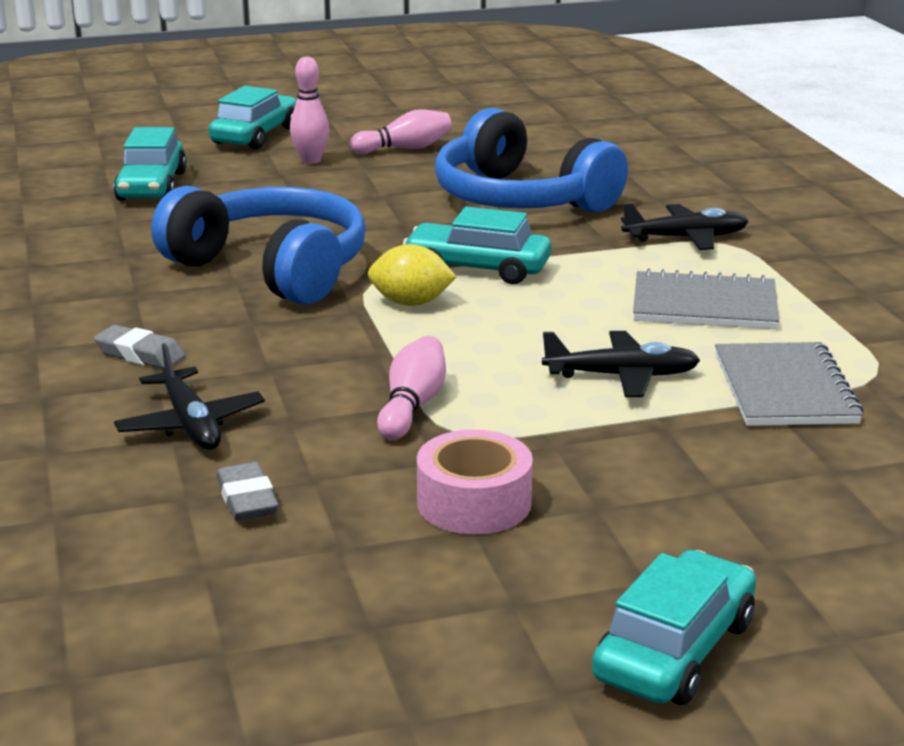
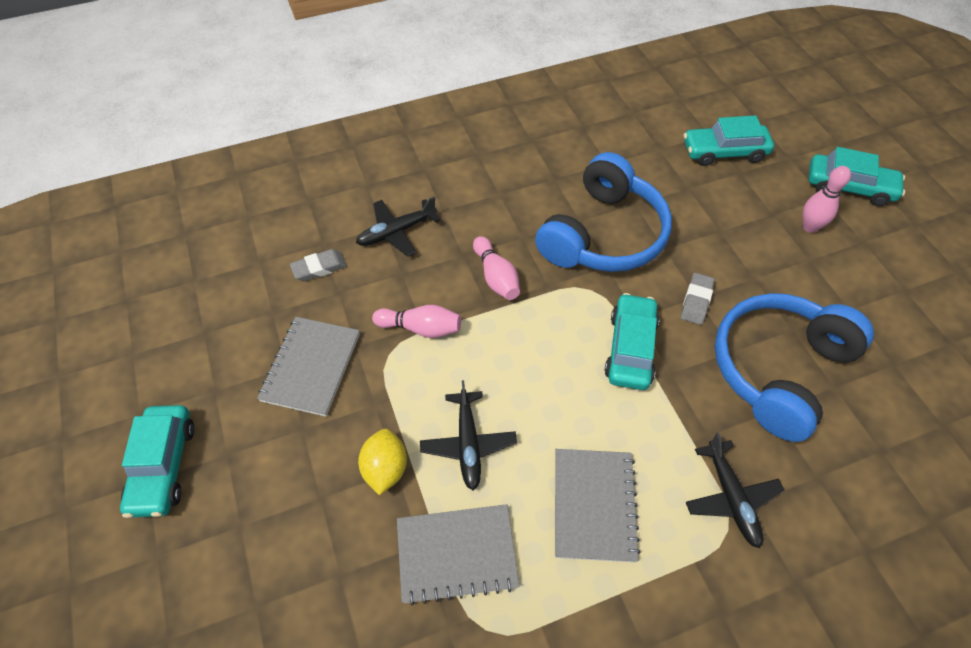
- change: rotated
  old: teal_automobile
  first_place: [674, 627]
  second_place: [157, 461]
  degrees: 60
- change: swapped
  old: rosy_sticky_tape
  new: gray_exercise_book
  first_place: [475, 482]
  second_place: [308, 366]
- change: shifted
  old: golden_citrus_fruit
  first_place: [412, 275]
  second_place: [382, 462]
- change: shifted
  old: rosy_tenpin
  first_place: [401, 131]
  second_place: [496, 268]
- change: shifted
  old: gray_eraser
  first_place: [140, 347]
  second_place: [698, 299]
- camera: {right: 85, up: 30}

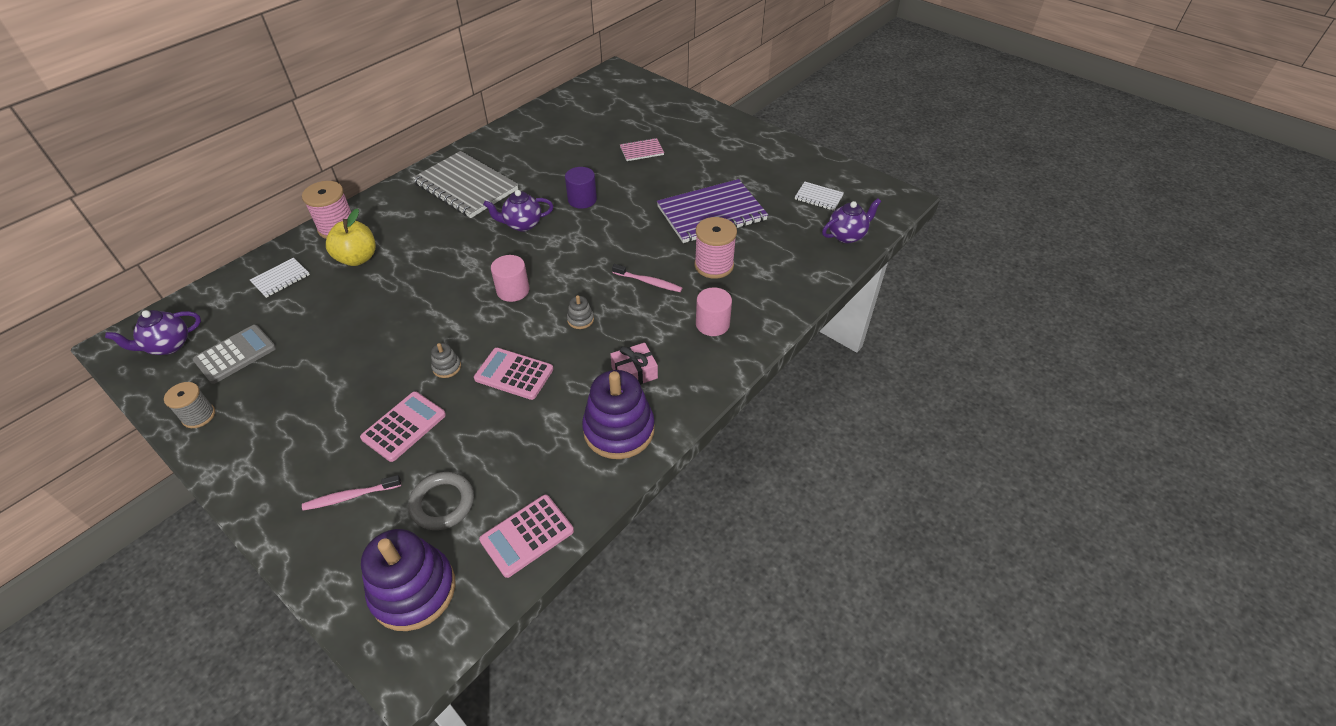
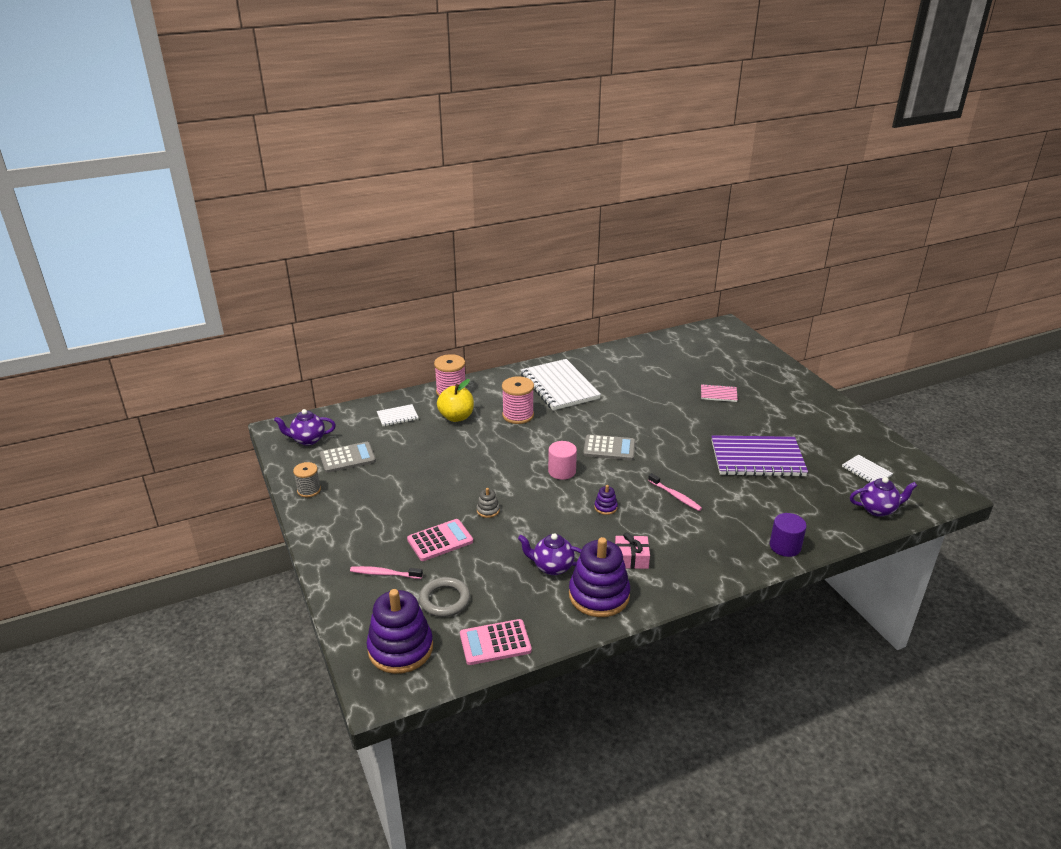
- change: shifted
  old: rosy_spool
  first_place: [715, 248]
  second_place: [518, 400]
- change: shifted
  old: violet_china_teapot
  first_place: [518, 211]
  second_place: [550, 554]
- change: repainted
  old: gray_exercise_book
  new: pure_white_exercise_book
  first_place: [465, 184]
  second_place: [561, 384]
- change: new
  new: gray_adding_machine
  second_place: [609, 447]
- change: repainted
  old: gray_stacking_toy
  new: violet_stacking_toy
  first_place: [580, 312]
  second_place: [606, 500]
- change: shifted
  old: violet_cylinder_shape
  first_place: [581, 188]
  second_place: [788, 535]
- change: gone
  old: rosy_adding_machine
  first_place: [514, 374]
- change: gone
  old: rosy_cylinder_shape
  first_place: [714, 312]
- camera: {right: 25, up: -15}

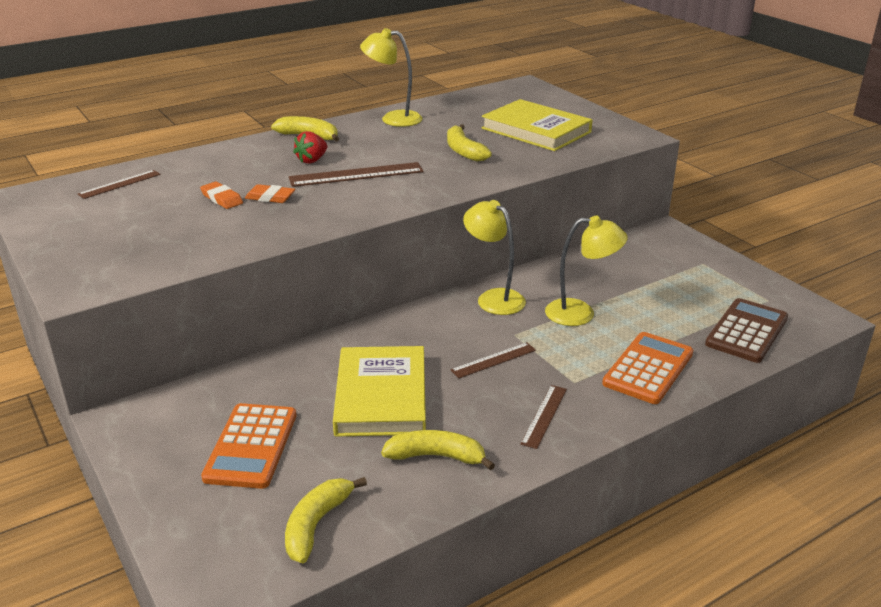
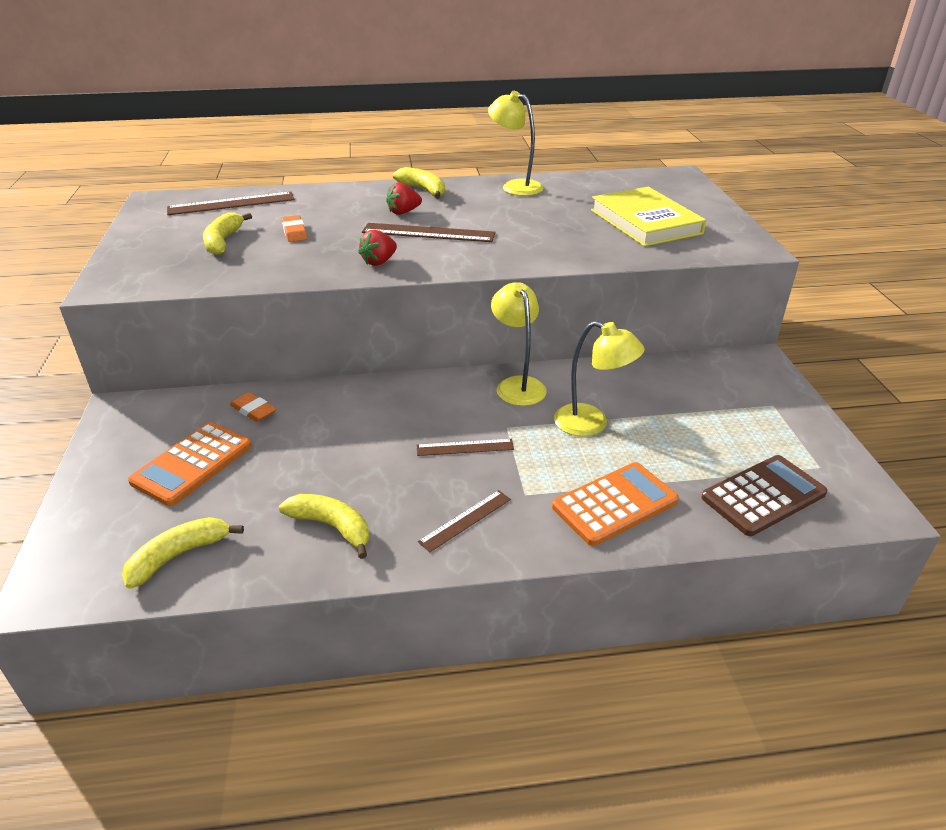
- change: scaled
  old: dark_brown_measuring_stick
  first_place: [119, 184]
  second_place: [230, 203]
  factor: 1.65
- change: shifted
  old: golden_toy_banana
  first_place: [469, 142]
  second_place: [227, 234]
- change: shifted
  old: orange_eraser
  first_place: [270, 193]
  second_place: [253, 407]
- change: new
  new: red_berry
  second_place: [377, 248]
- change: gone
  old: golden_book
  first_place: [379, 391]
- camera: {right: 25, up: 5}

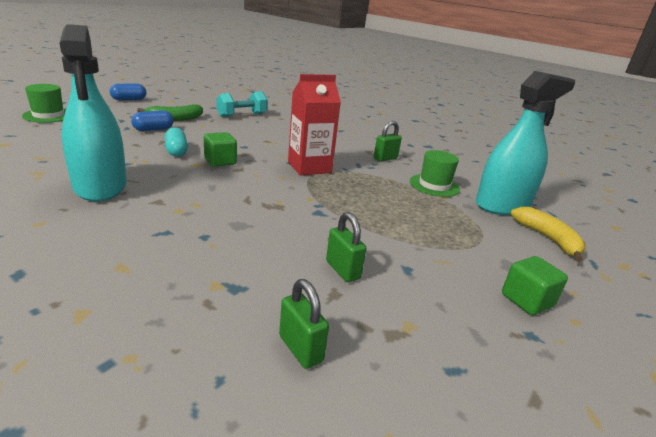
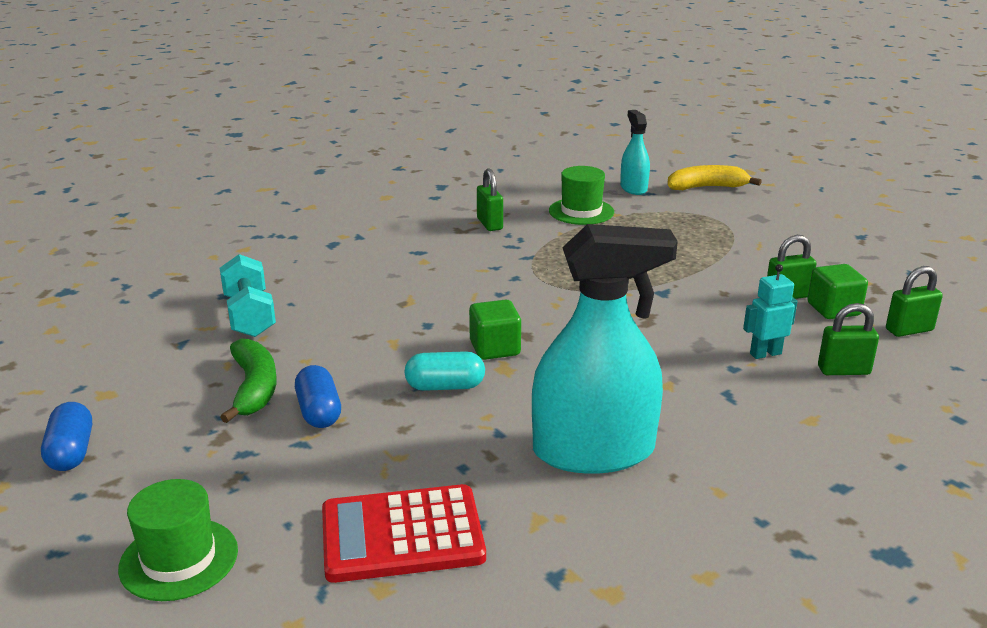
- change: new
  new: red_adding_machine
  second_place: [404, 533]
- change: scaled
  old: teal_spray_bottle
  first_place: [525, 143]
  second_place: [635, 152]
  factor: 0.52
- change: new
  new: teal_robot_figure
  second_place: [770, 311]
- change: shifted
  old: green_block
  first_place: [535, 285]
  second_place: [837, 291]
- change: new
  new: green_small_lock
  second_place: [848, 339]
- change: gone
  old: red_milk_carton
  first_place: [314, 125]
- camera: {right: -70, up: 0}

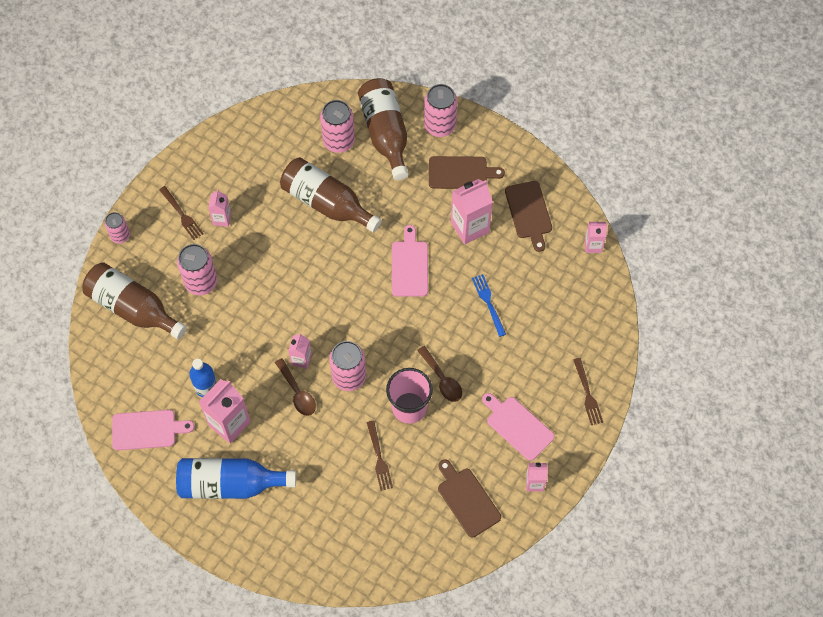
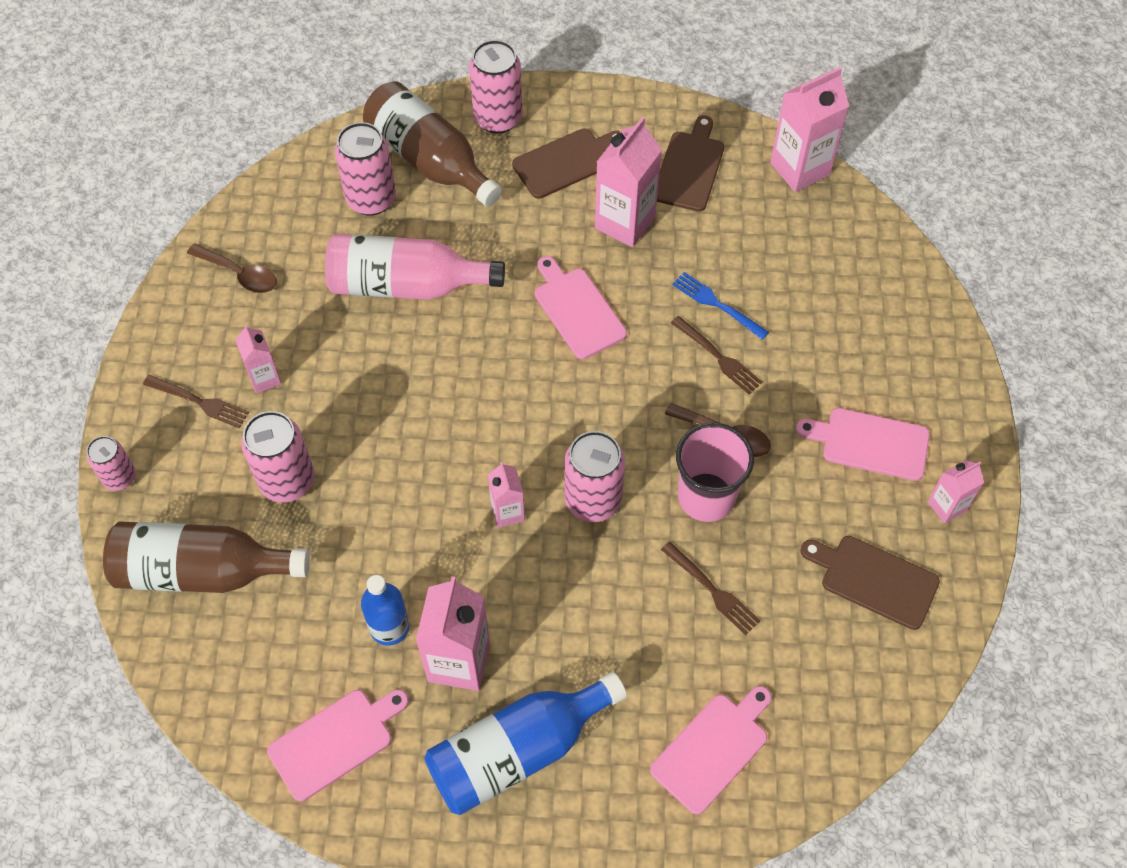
- change: shifted
  old: dark_brown_tablespoon
  first_place: [295, 387]
  second_place: [232, 268]
- change: repainted
  old: dark_brown_bottle
  new: rosy_bottle
  first_place: [331, 194]
  second_place: [415, 267]
- change: new
  new: rosy_bread_board
  second_place: [711, 750]
- change: rotated
  old: dark_brown_bread_board
  first_place: [528, 216]
  second_place: [690, 163]
  degrees: -120
- change: shifted
  old: dark_brown_dinner_fork
  first_place: [588, 391]
  second_place: [717, 355]
- change: scaled
  old: rosy_milk_carton
  first_place: [596, 237]
  second_place: [809, 129]
  factor: 1.78
- camera: {right: -30, up: -5}

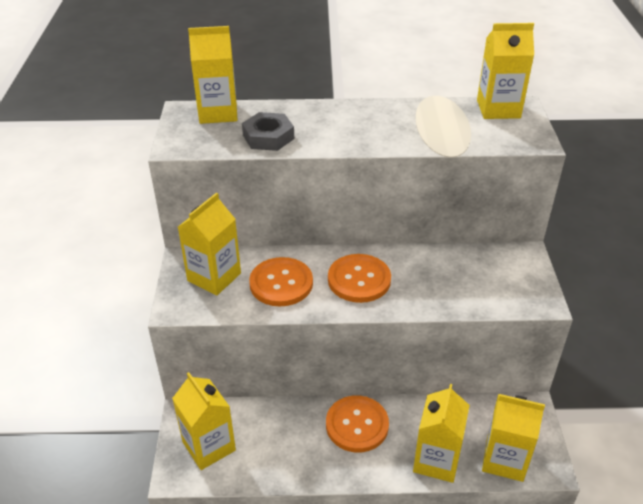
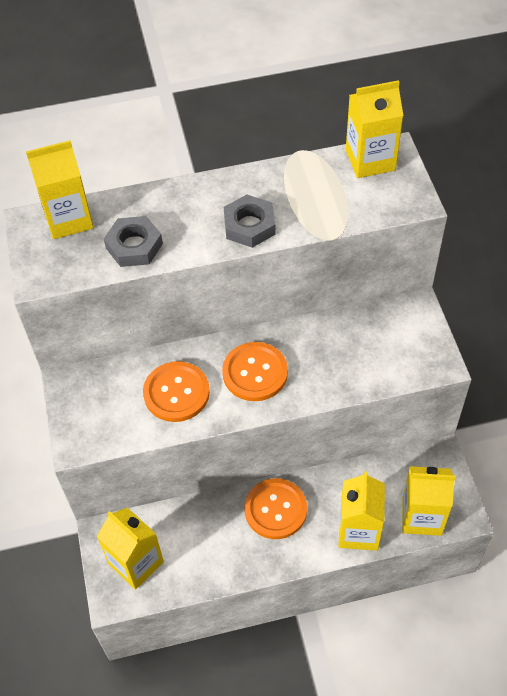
- change: new
  new: gray_hexagon_nut
  second_place: [250, 221]
- change: gone
  old: golden_milk_carton
  first_place: [209, 243]
- camera: {right: -10, up: 15}

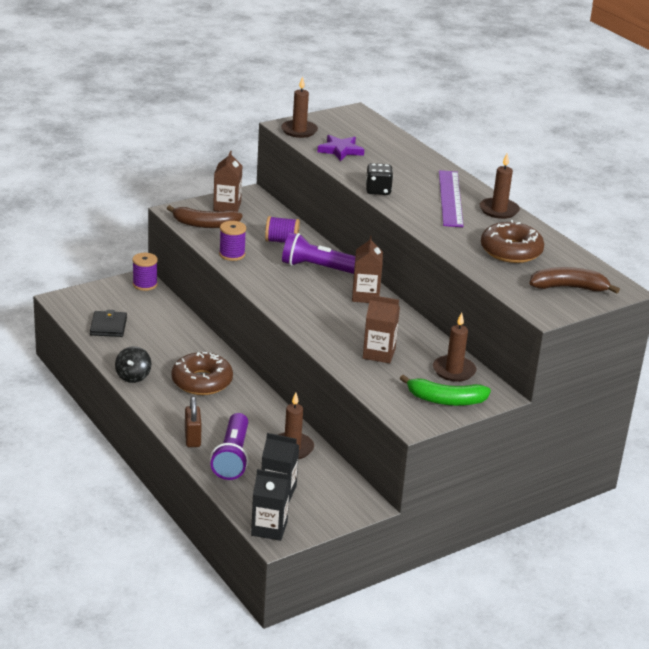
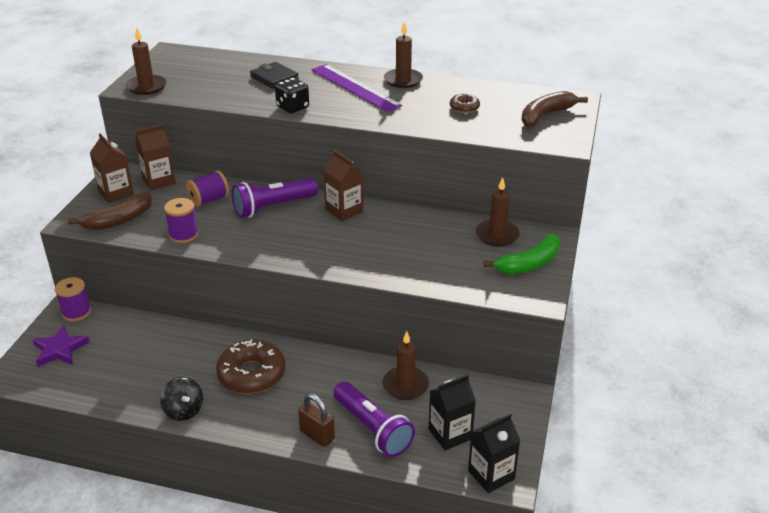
- change: shifted
  old: violet_five-pointed_star
  first_place: [340, 148]
  second_place: [60, 346]
- change: shifted
  old: dark_brown_milk_carton
  first_place: [381, 329]
  second_place: [155, 157]
- change: shifted
  old: black_billfold
  first_place: [108, 323]
  second_place: [274, 75]
- change: scaled
  old: dark_brown_doughnut
  first_place: [512, 241]
  second_place: [465, 103]
  factor: 0.49
- camera: {right: -40, up: 5}

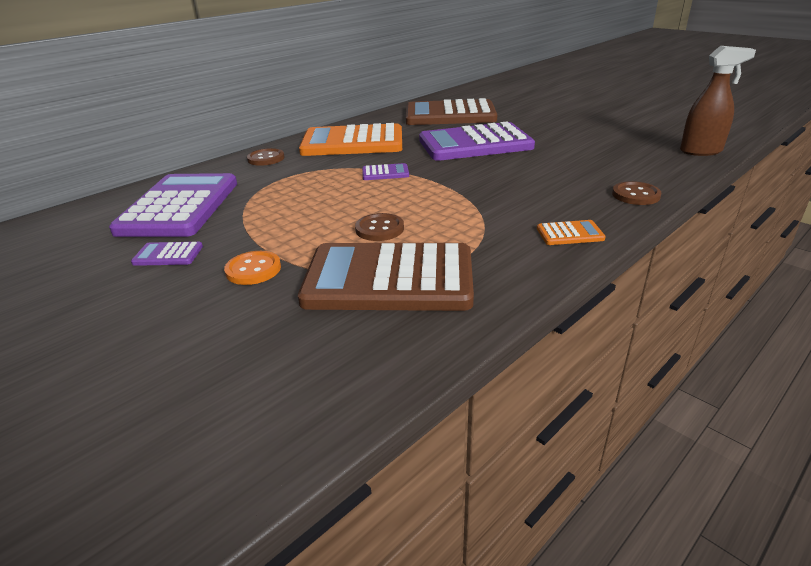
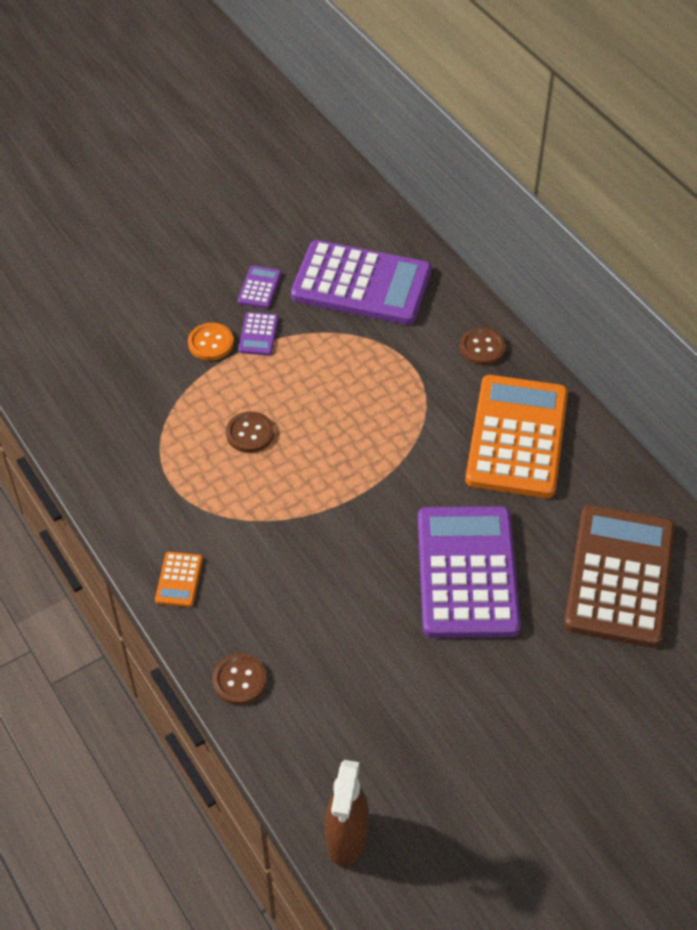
- change: shifted
  old: violet_adding_machine
  first_place: [385, 171]
  second_place: [258, 334]
- change: gone
  old: dark_brown_adding_machine
  first_place: [386, 277]
- camera: {right: 100, up: 20}

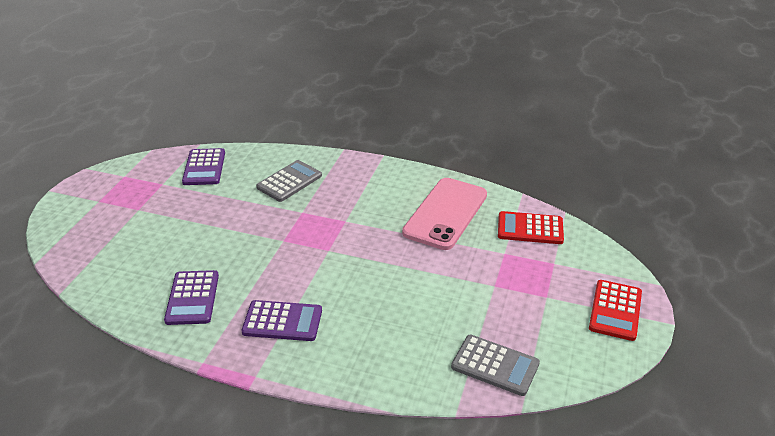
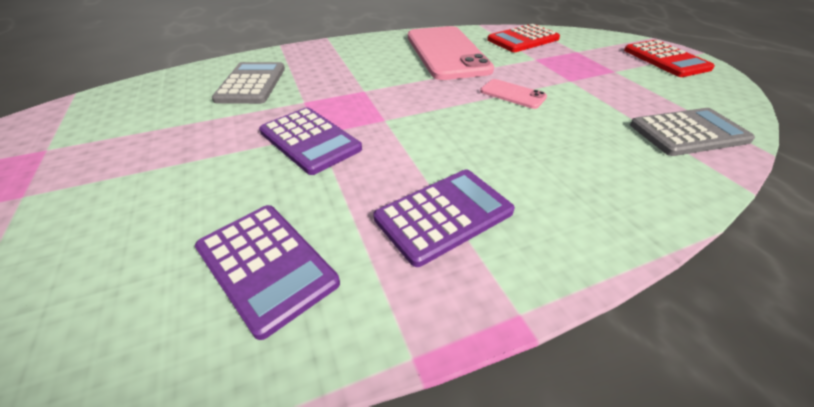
- change: shifted
  old: violet_adding_machine
  first_place: [203, 166]
  second_place: [310, 141]
- change: new
  new: rosy_smartphone
  second_place: [513, 94]
- camera: {right: -40, up: 5}

